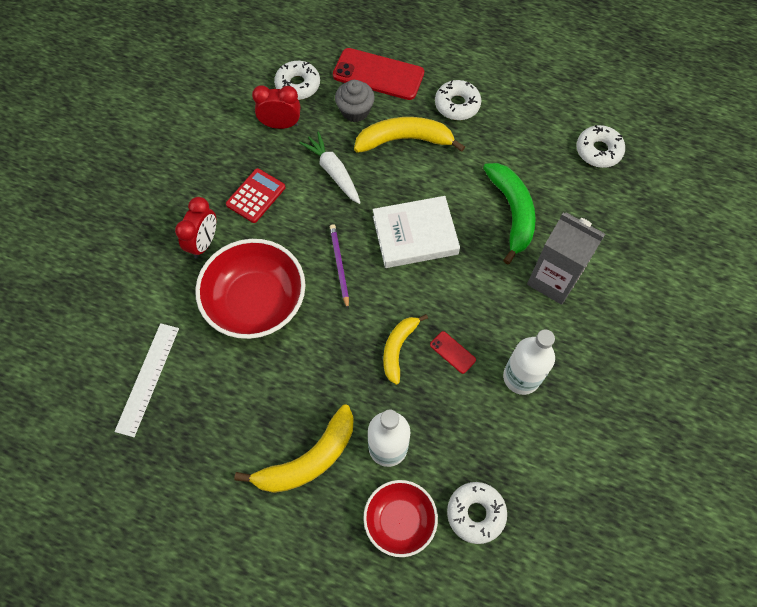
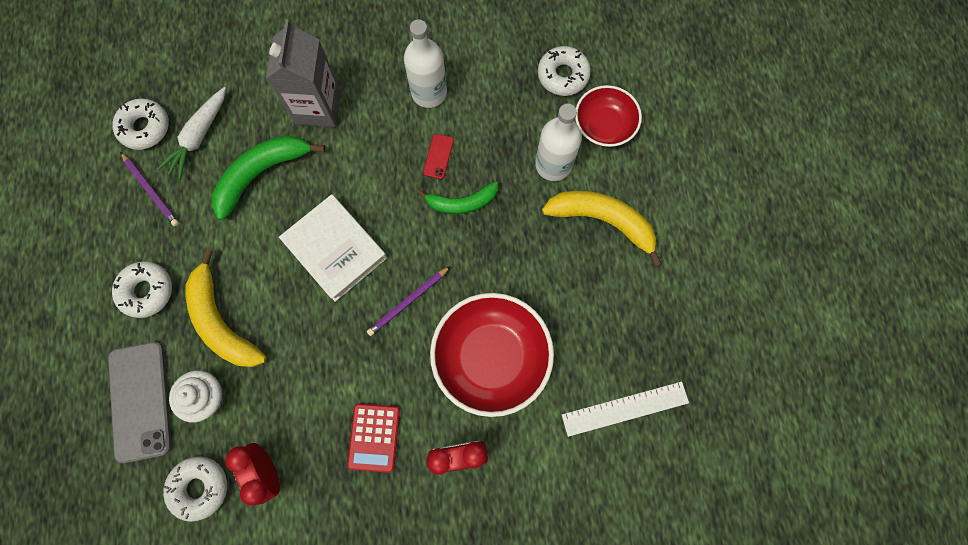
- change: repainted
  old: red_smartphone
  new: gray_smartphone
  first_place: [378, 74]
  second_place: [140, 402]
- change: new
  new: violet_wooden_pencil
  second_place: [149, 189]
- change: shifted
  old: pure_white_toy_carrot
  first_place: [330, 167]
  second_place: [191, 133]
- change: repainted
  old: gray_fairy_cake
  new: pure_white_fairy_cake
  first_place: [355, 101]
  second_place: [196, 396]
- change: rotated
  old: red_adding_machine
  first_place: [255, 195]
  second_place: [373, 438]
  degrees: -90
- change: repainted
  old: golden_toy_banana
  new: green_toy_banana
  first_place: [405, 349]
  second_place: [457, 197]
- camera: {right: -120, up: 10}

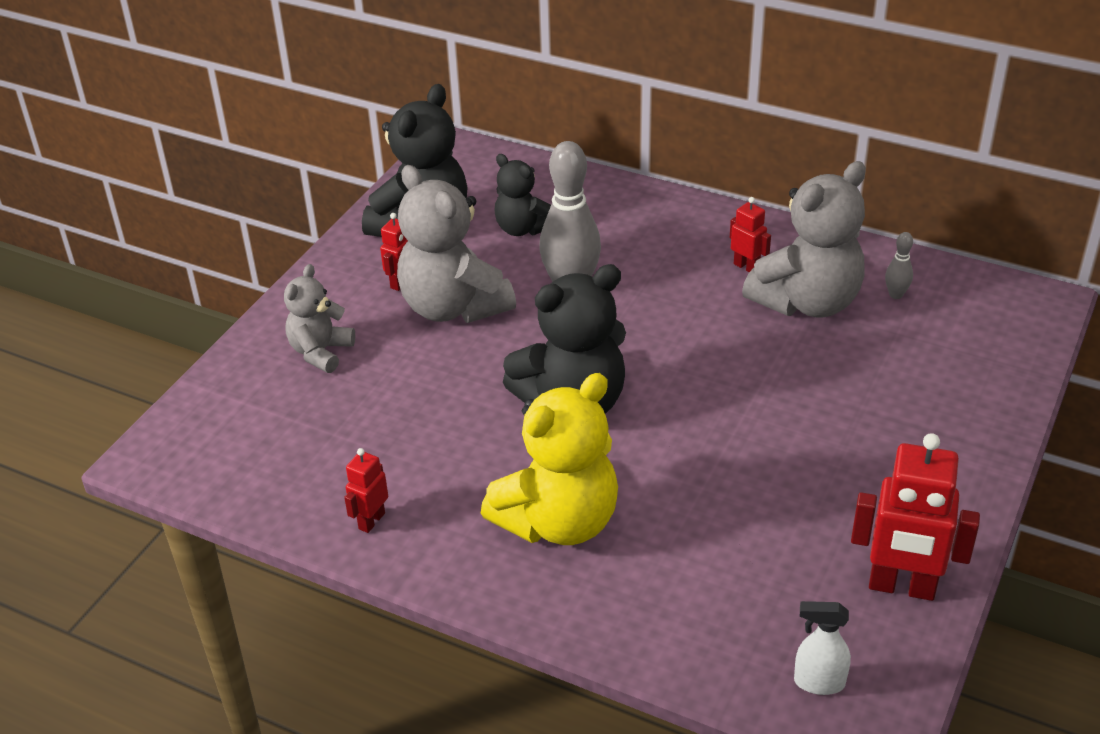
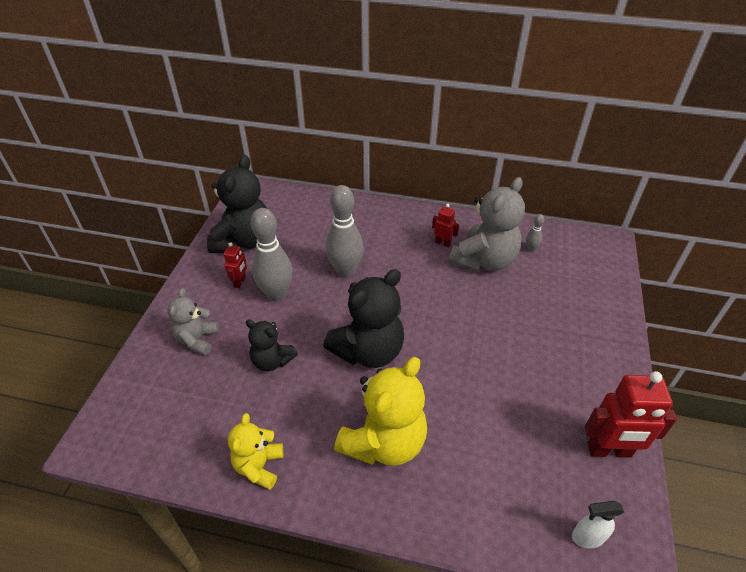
- change: swapped
  old: red_robot_figure
  new: golden_teddy
  first_place: [366, 490]
  second_place: [255, 451]
- change: shifted
  old: black_teddy
  first_place: [522, 195]
  second_place: [272, 345]
- change: swapped
  old: gray_teddy
  new: gray_tenpin
  first_place: [456, 244]
  second_place: [272, 254]
- camera: {right: -15, up: 5}

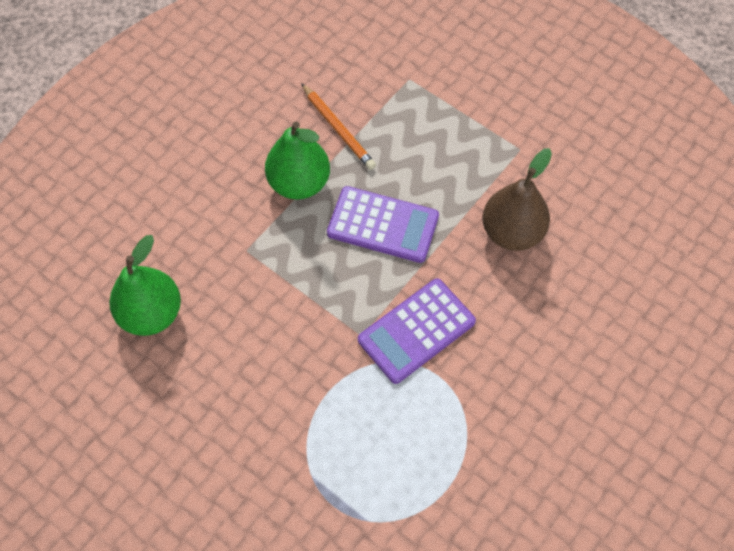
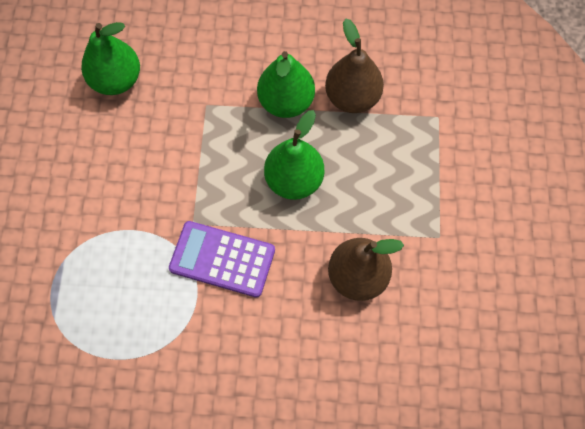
- change: swapped
  old: violet_adding_machine
  new: green_pear_fruit
  first_place: [383, 224]
  second_place: [294, 155]
- change: swapped
  old: orange_wooden_pencil
  new: dark_brown_pear_fruit
  first_place: [338, 126]
  second_place: [354, 65]
- camera: {right: 55, up: 5}

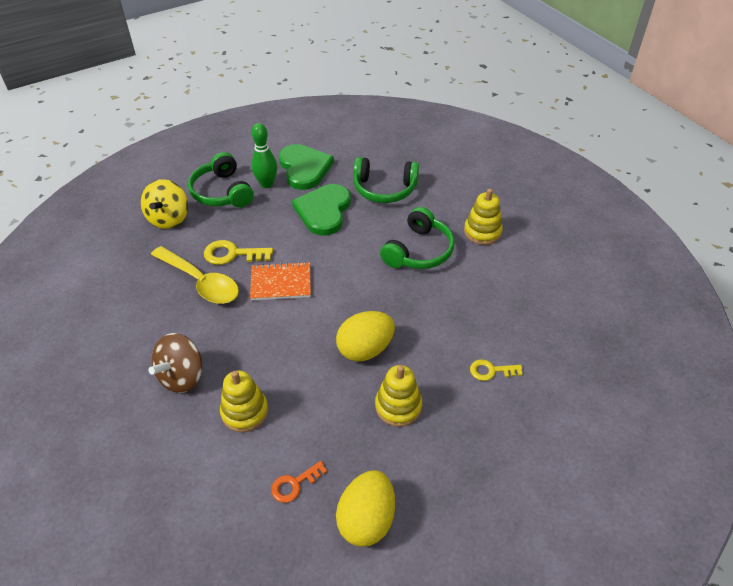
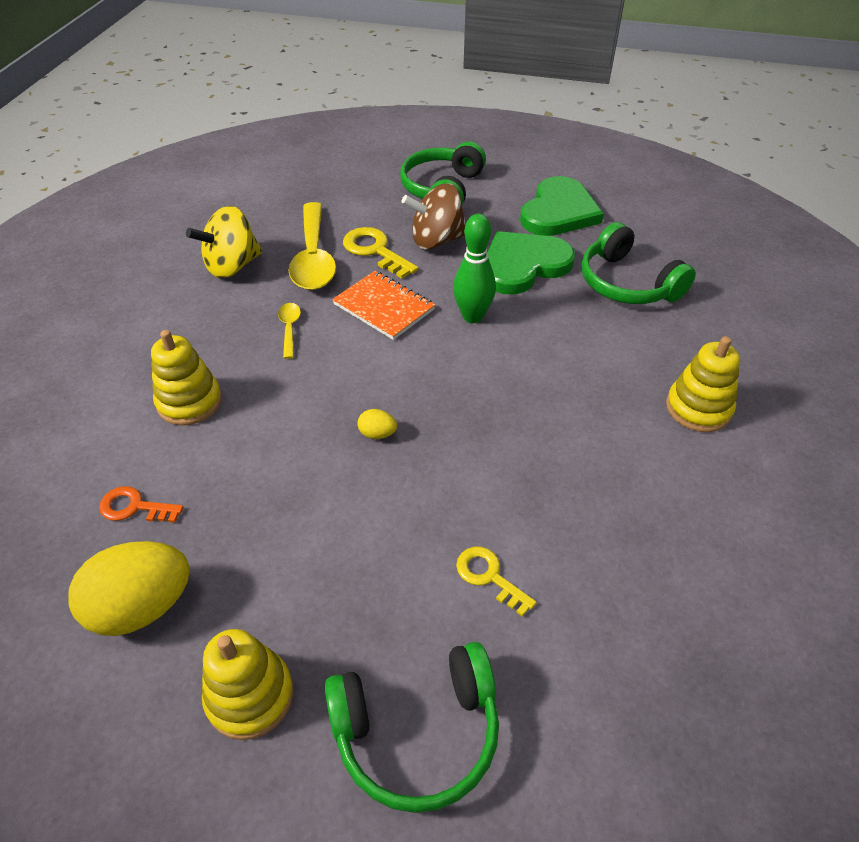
- change: shifted
  old: golden_toy_top
  first_place: [164, 204]
  second_place: [224, 242]
- change: shifted
  old: golden_stacking_toy
  first_place: [398, 396]
  second_place: [247, 684]
- change: new
  new: golden_tablespoon
  second_place: [289, 331]
- change: shifted
  old: green_headset
  first_place: [417, 238]
  second_place: [412, 727]
- change: scaled
  old: golden_egg_shape
  first_place: [365, 336]
  second_place: [377, 424]
  factor: 0.43
- change: shifted
  old: dark_brown_toy_top
  first_place: [175, 363]
  second_place: [433, 216]
- change: shifted
  old: green_tenpin
  first_place: [264, 155]
  second_place: [474, 268]
- camera: {right: 45, up: 0}

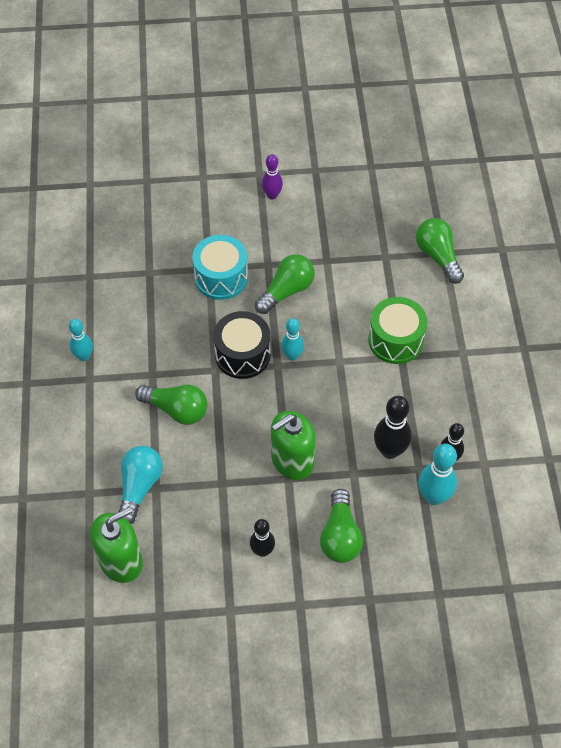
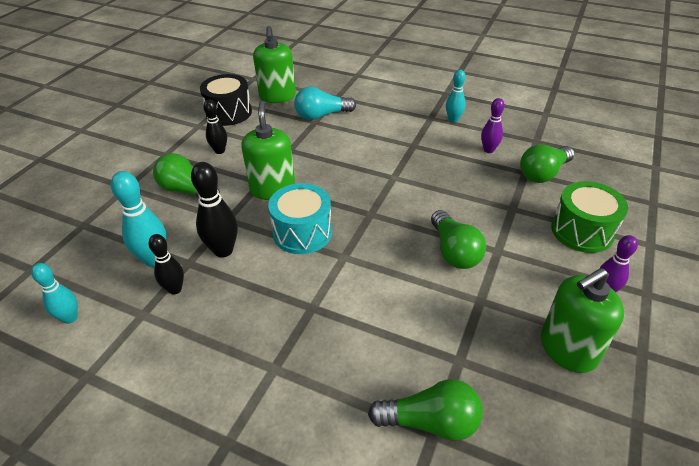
- change: shifted
  old: teal_tenpin
  first_place: [292, 339]
  second_place: [54, 293]
- change: shifted
  old: black_snare_drum
  first_place: [242, 345]
  second_place: [226, 100]
- change: shifted
  old: teal_snare_drum
  first_place: [220, 267]
  second_place: [300, 218]
- change: rotated
  old: teal_light_bulb
  first_place: [141, 485]
  second_place: [325, 103]
  degrees: 120
- change: new
  new: violet_tenpin
  second_place: [493, 125]
- change: shifted
  old: green_light_bulb
  first_place: [171, 405]
  second_place: [547, 163]
- change: new
  new: green_soap_pump
  second_place: [582, 320]
- change: shifted
  old: green_snare_drum
  first_place: [397, 330]
  second_place: [589, 217]
- camera: {right: 120, up: -15}

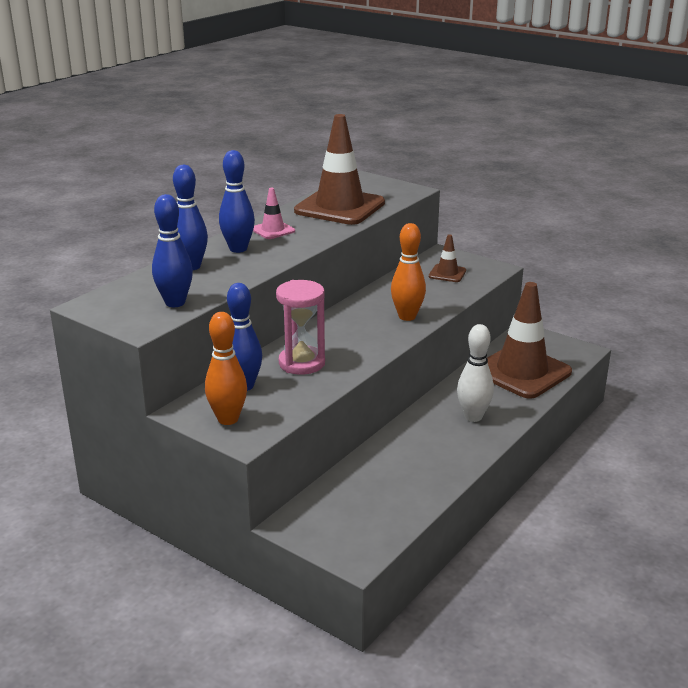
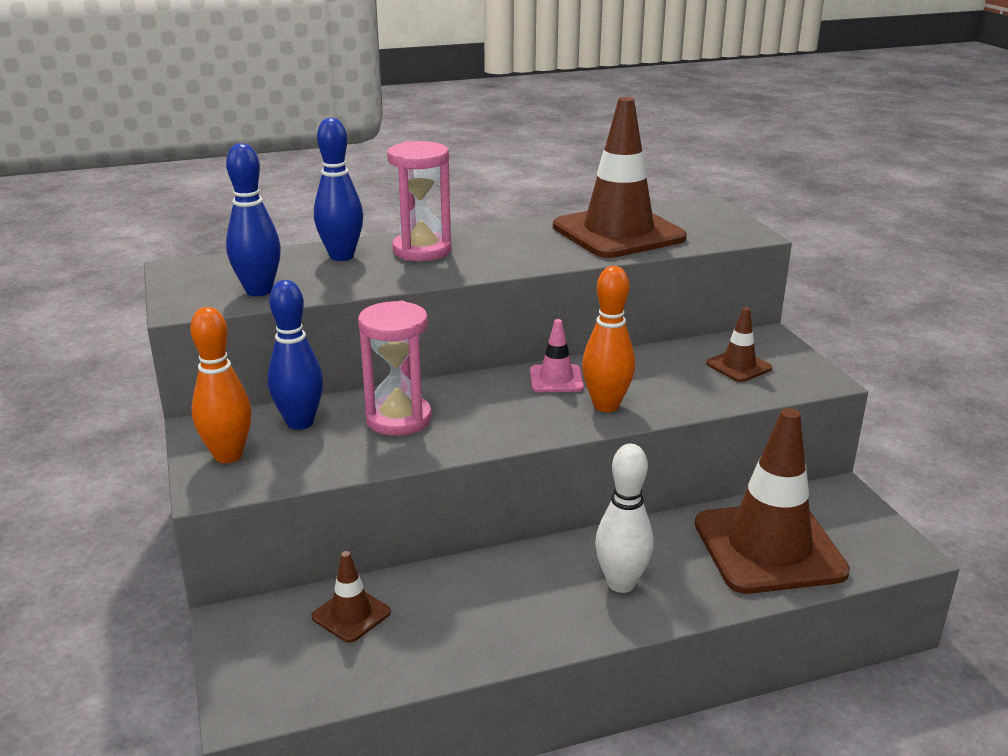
- change: new
  new: dark_brown_traffic_cone
  second_place: [351, 597]
- change: swapped
  old: blue_tenpin
  new: rosy_hourglass
  first_place: [237, 201]
  second_place: [419, 201]
- change: shifted
  old: rosy_traffic_cone
  first_place: [274, 213]
  second_place: [557, 355]
- camera: {right: 35, up: 0}

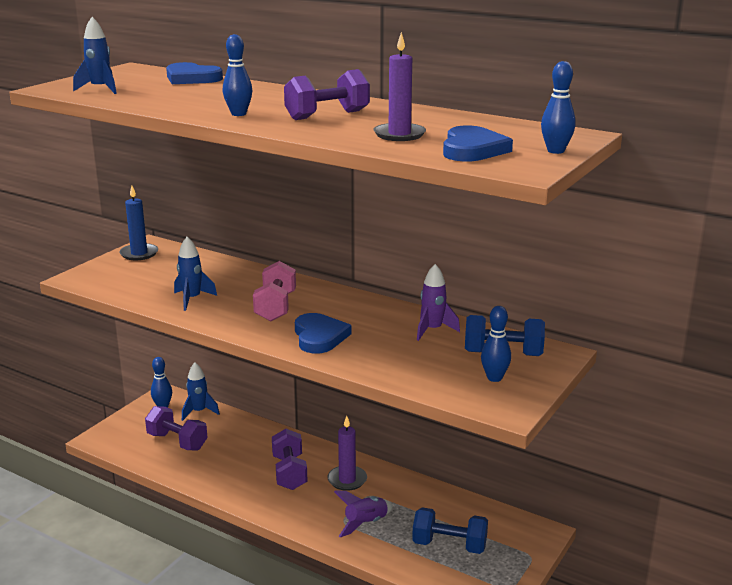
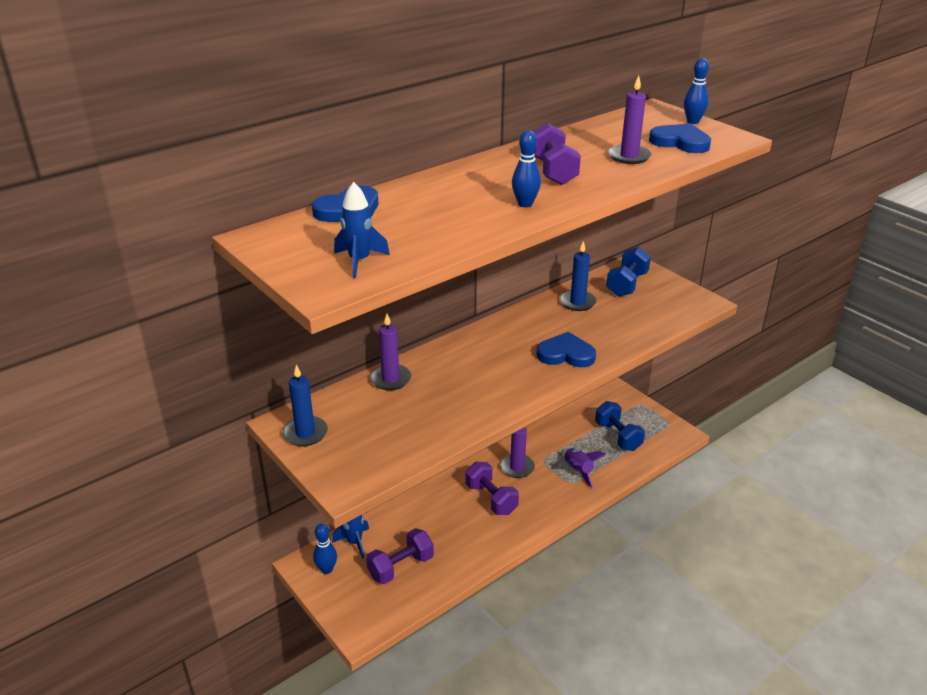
- change: new
  new: violet_pillar_candle
  second_place: [390, 352]
- change: rotated
  old: violet_dumbbell
  first_place: [290, 459]
  second_place: [492, 488]
  degrees: 45
- change: swapped
  old: violet_rocket
  new: blue_pillar_candle
  first_place: [438, 302]
  second_place: [578, 276]
- change: rotated
  old: blue_dumbbell
  first_place: [450, 530]
  second_place: [620, 426]
  degrees: -60
- change: gone
  old: blue_rocket
  first_place: [195, 274]
- change: gone
  old: rosy_dumbbell
  first_place: [274, 291]
- change: gone
  old: blue_tenpin
  first_place: [496, 344]
- camera: {right: -70, up: 10}

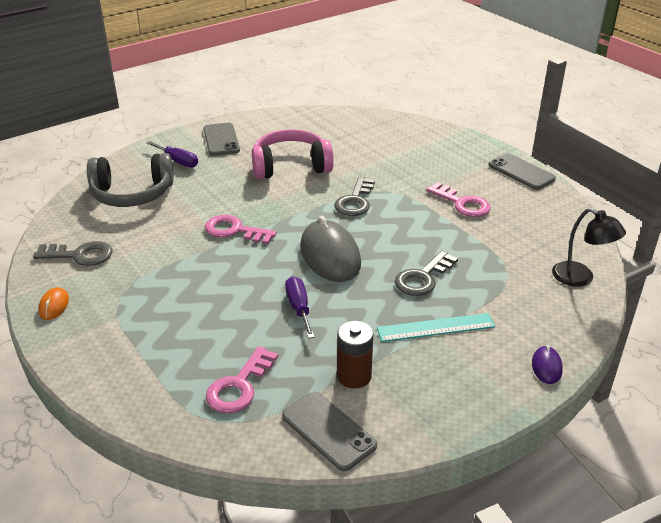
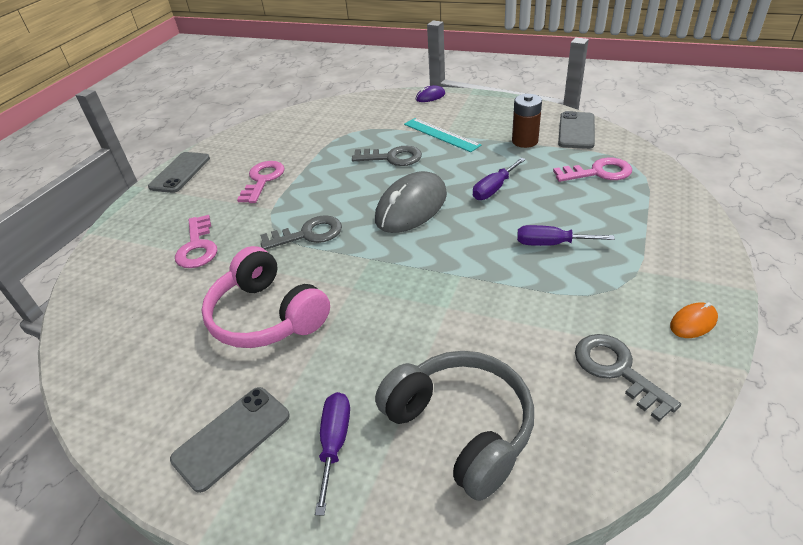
- change: shifted
  old: rosy_door_key
  first_place: [241, 229]
  second_place: [196, 241]
- change: new
  new: violet_hand_screwdriver
  second_place: [566, 235]
- change: gone
  old: black_desk_lamp
  first_place: [589, 247]
- camera: {right: -120, up: 5}

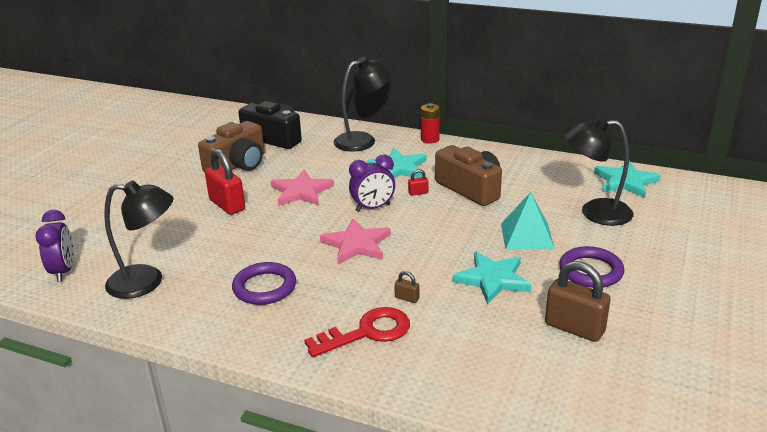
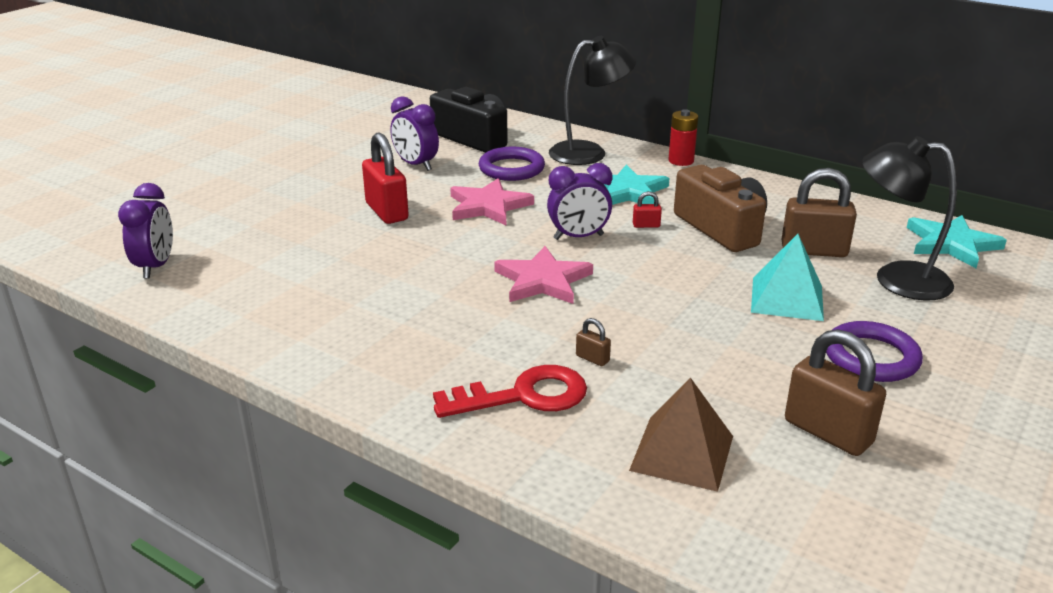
- change: swapped
  old: dark_brown_compact_camera
  new: violet_bedside_clock
  first_place: [231, 146]
  second_place: [414, 133]
- change: shifted
  old: violet_torus
  first_place: [264, 283]
  second_place: [512, 164]
- change: new
  new: dark_brown_pyramid
  second_place: [681, 435]
- change: new
  new: dark_brown_small_lock
  second_place: [819, 212]
- change: gone
  old: black_desk_lamp
  first_place: [138, 239]
- change: gone
  old: teal_five-pointed_star
  first_place: [492, 278]
- camera: {right: 10, up: 0}

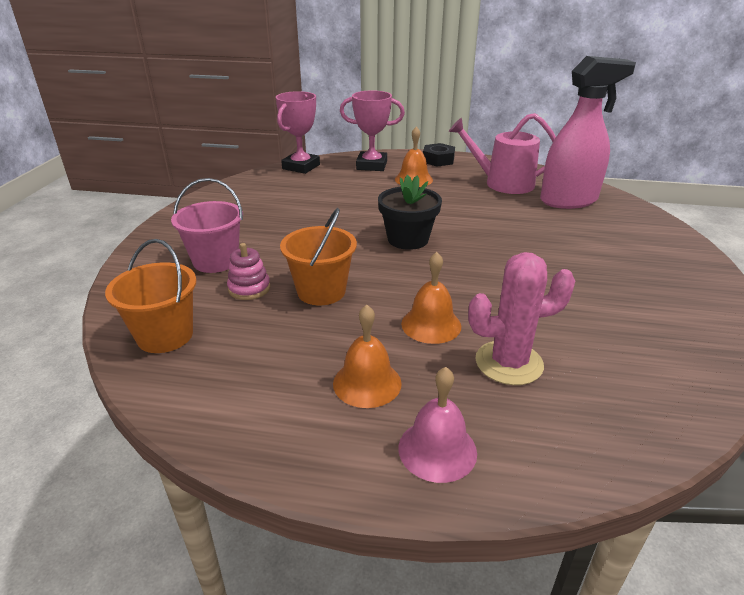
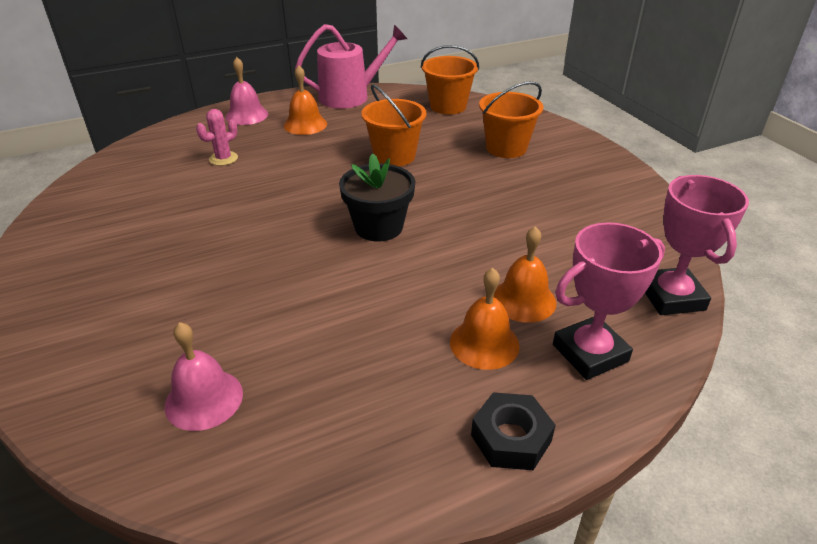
- change: swapped
  old: rosy_spray_bottle
  new: rosy_hand_bell
  first_place: [588, 132]
  second_place: [204, 376]
- change: scaled
  old: rosy_prickly_plant
  first_place: [521, 318]
  second_place: [217, 137]
  factor: 0.58
- change: shifted
  old: rosy_watering_can
  first_place: [502, 153]
  second_place: [351, 66]
- change: repainted
  old: rosy_pail
  new: orange_pail
  first_place: [207, 225]
  second_place: [511, 119]
- change: shifted
  old: orange_hand_bell
  first_place: [431, 298]
  second_place: [524, 274]
- change: gone
  old: rosy_stacking_toy
  first_place: [248, 271]
- camera: {right: 145, up: 5}

